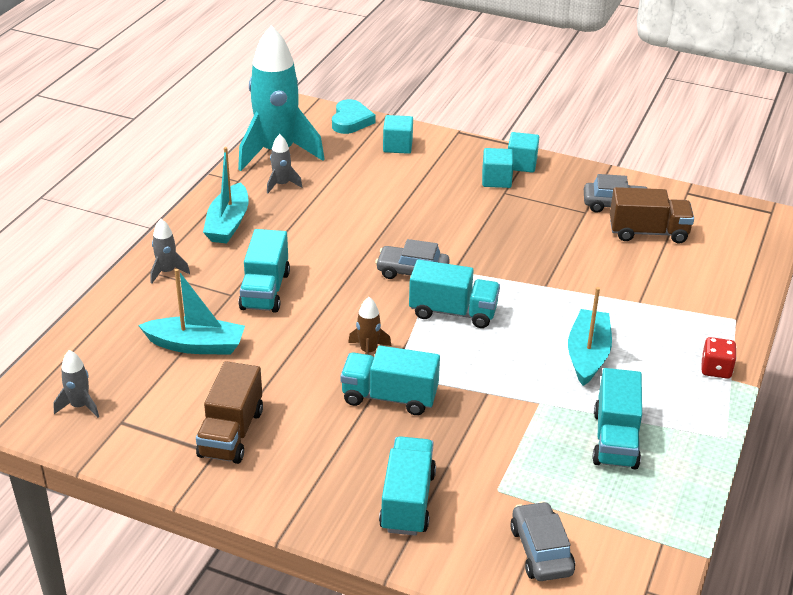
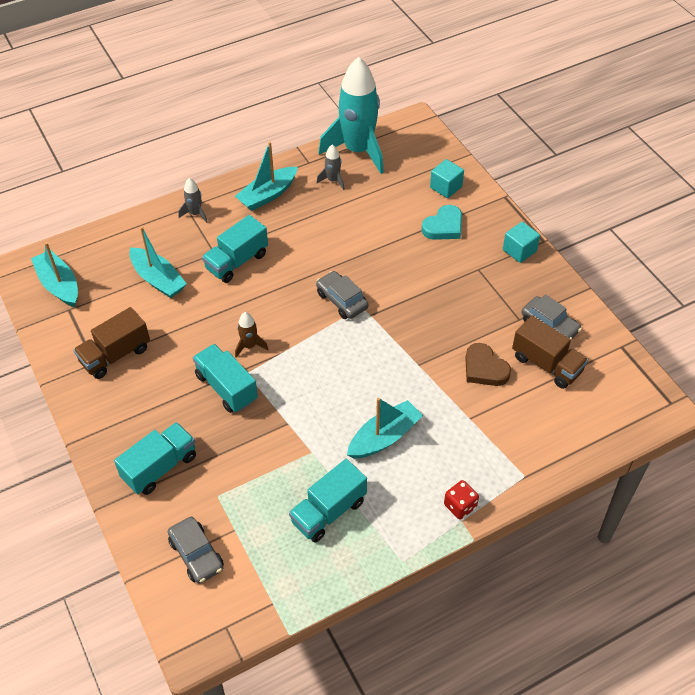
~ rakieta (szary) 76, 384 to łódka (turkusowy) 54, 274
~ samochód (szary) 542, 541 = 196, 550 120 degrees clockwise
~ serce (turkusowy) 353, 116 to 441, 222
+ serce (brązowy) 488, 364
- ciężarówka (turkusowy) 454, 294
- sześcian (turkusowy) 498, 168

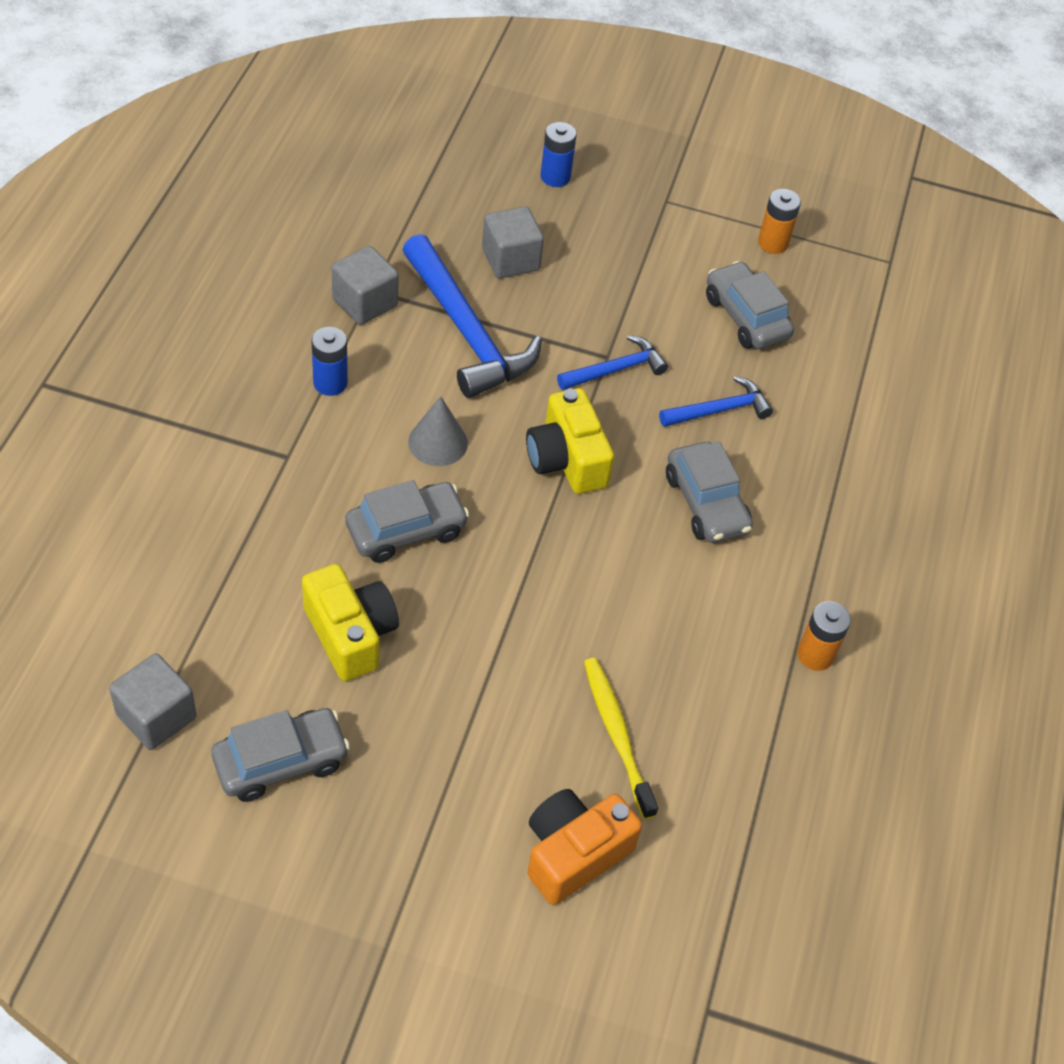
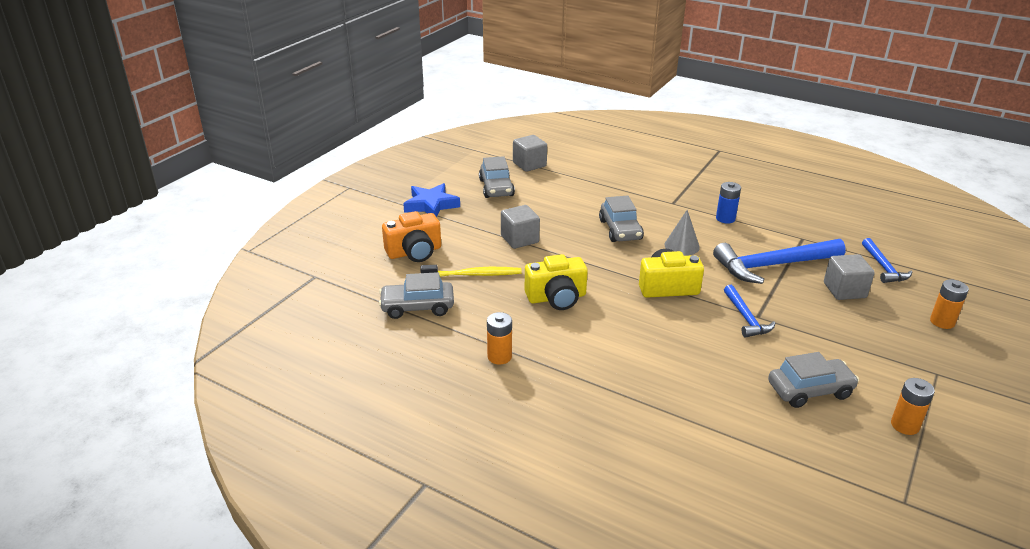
~ samochód (szary) 709, 492 to 416, 295
~ aparat fotograficzny (pomarańczowy) 584, 847 = 411, 236 90 degrees clockwise
+ gwiazda (niebieski) 431, 200
~ sześcian (szary) 365, 285 to 520, 227
~ aparat fotograficzny (żółty) 350, 622 to 556, 282
~ młotek (niebieski) 716, 401 to 887, 260
~ bateria (niebieski) 559, 154 to bateria (pomarańczowy) 949, 304

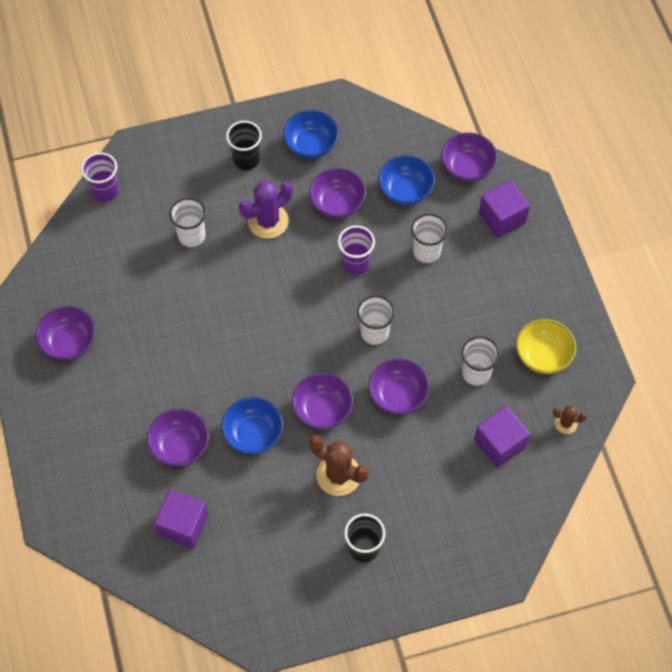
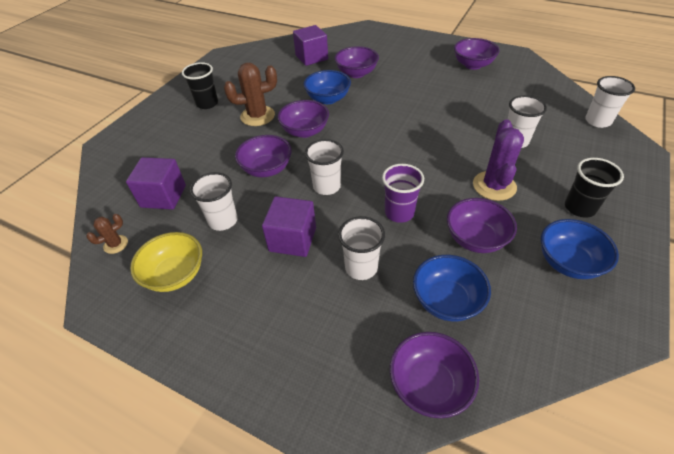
~ sześcian (fioletowy) 504, 209 to 289, 226
~ szklanka (fioletowy) 100, 177 to szklanka (biały) 610, 102

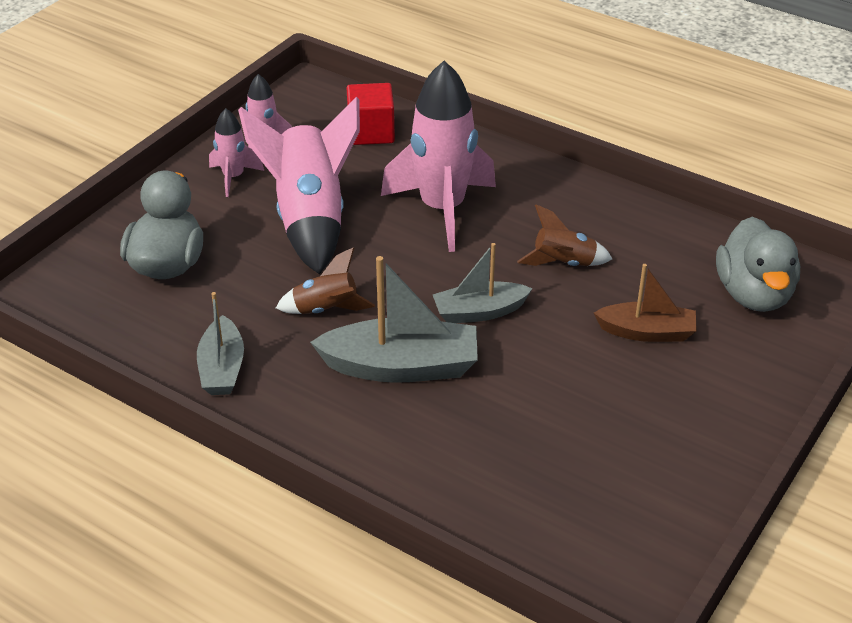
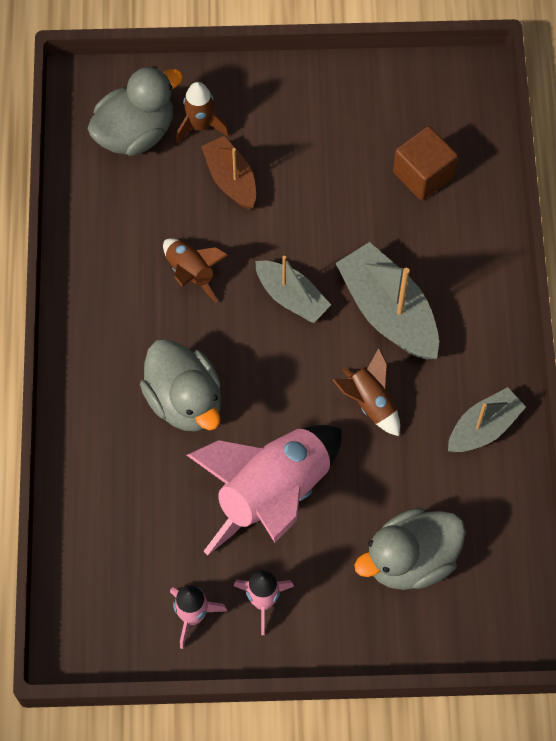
~ rakieta (różowy) 438, 156 to kaczka (szary) 180, 385
+ rakieta (brązowy) 203, 113
+ sześcian (brązowy) 425, 163
- sześcian (czerwony) 371, 114

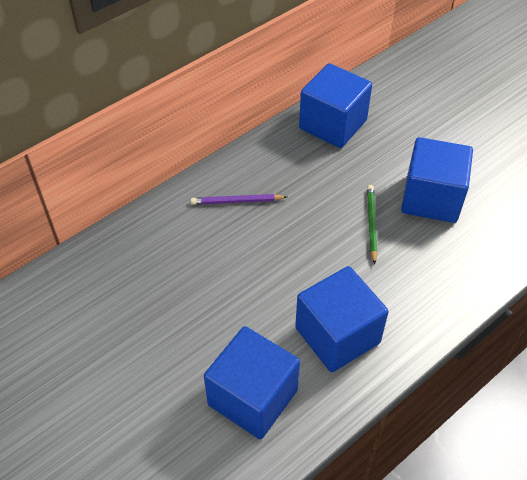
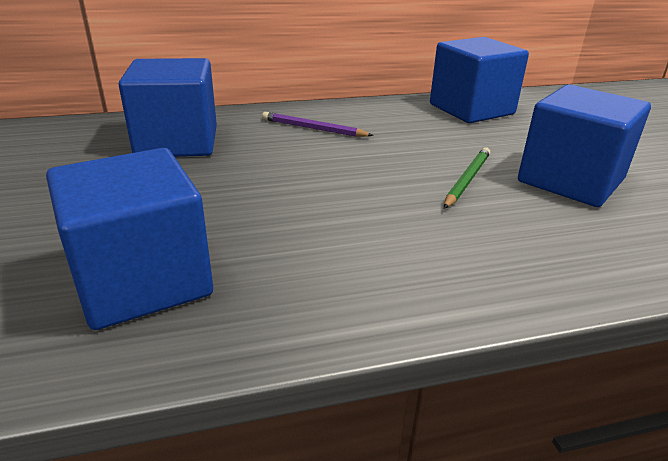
~ sześcian (niebieski) 342, 319 to 167, 107

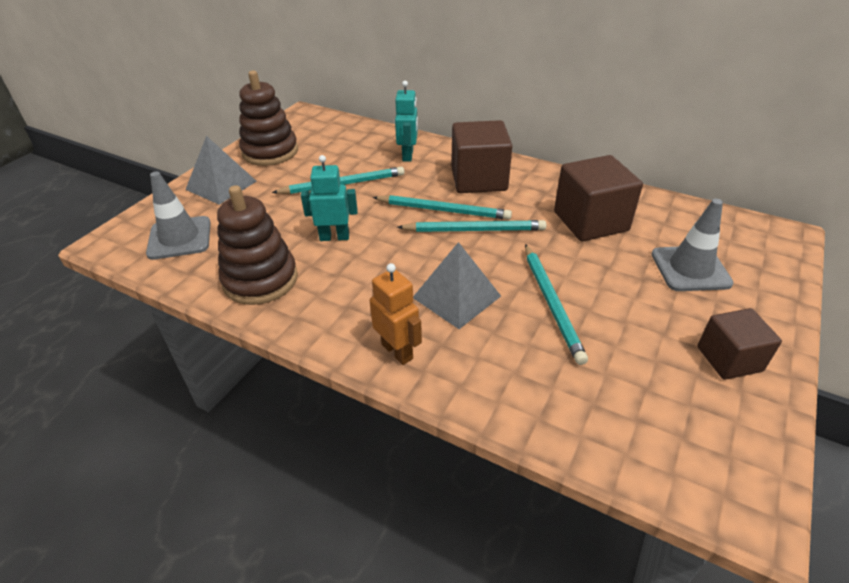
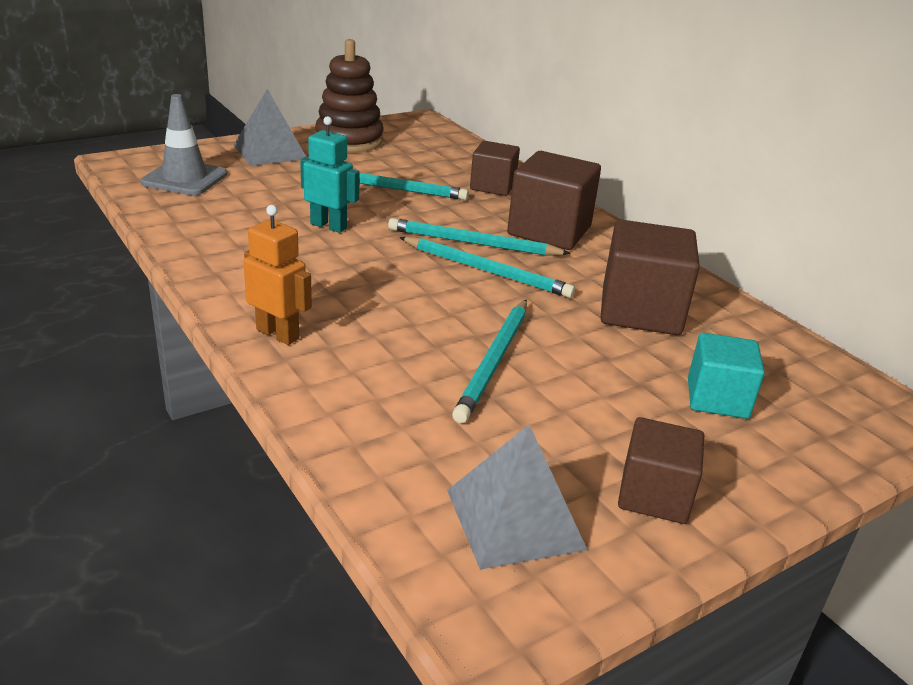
~ robot (pomarańczowy) 396, 314 = 278, 275 45 degrees counterclockwise
~ ołówek (turkusowy) 442, 207 = 479, 237 150 degrees clockwise
~ piramida (szary) 457, 285 to 517, 497
~ robot (turkusowy) 406, 121 to sześcian (brązowy) 495, 168
~ pachołek (szary) 693, 245 to sześcian (turkusowy) 726, 376
- zabawka nakładanka (brązowy) 257, 245

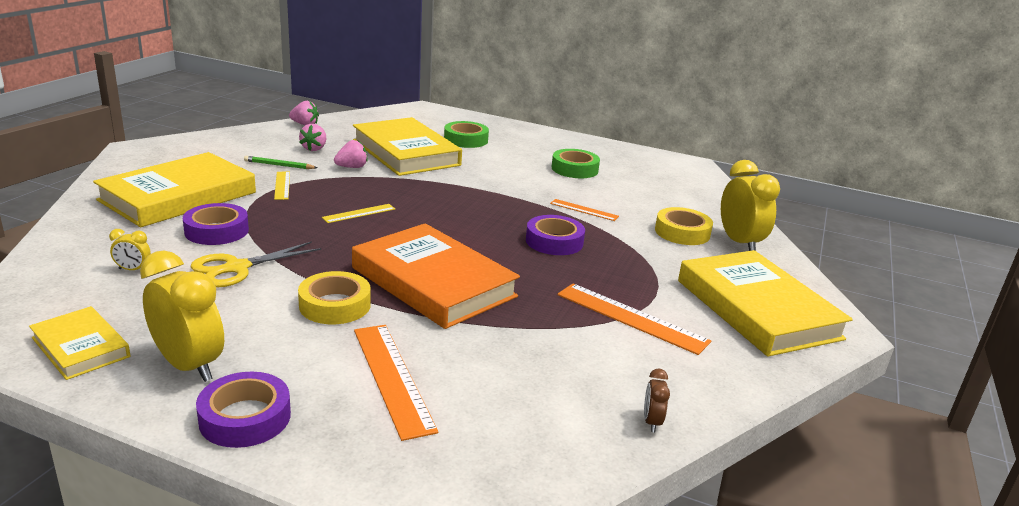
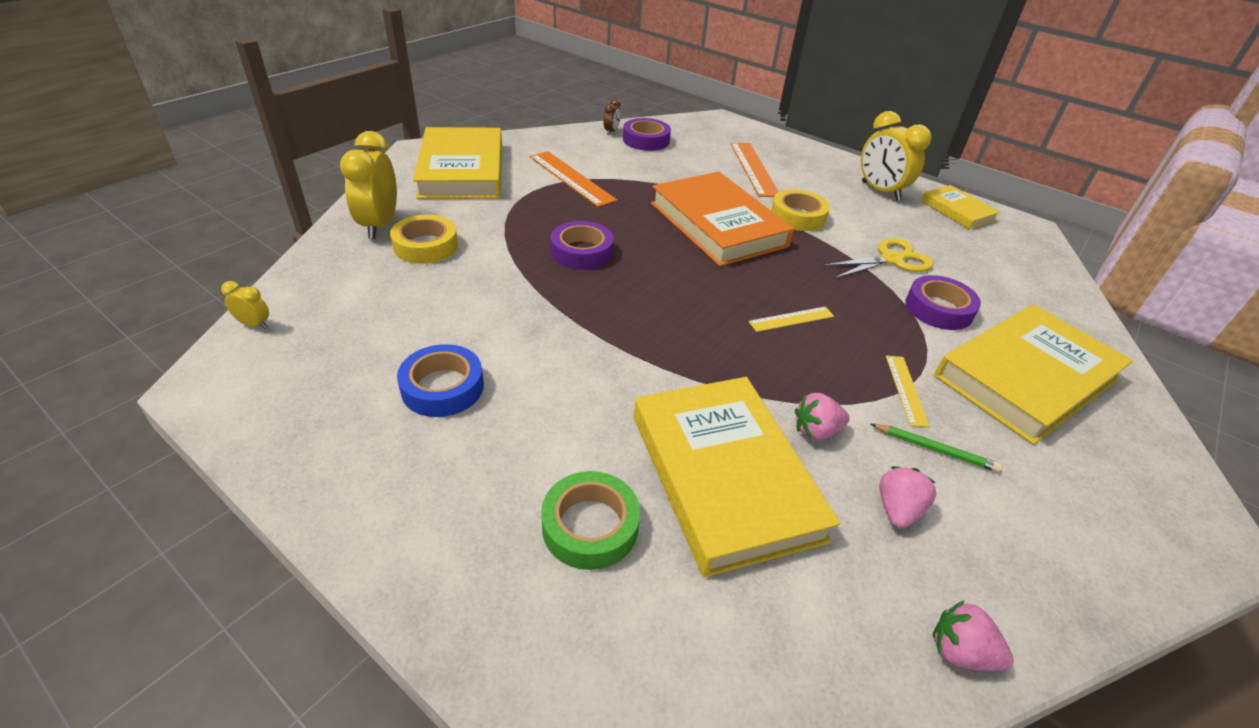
~ budzik (żółty) 130, 249 to 245, 305
~ taśma klejąca (zielony) 576, 163 to taśma klejąca (niebieski) 440, 380
~ taśma klejąca (fioletowy) 243, 410 to 647, 134
- linijka (pomarańczowy) 584, 210

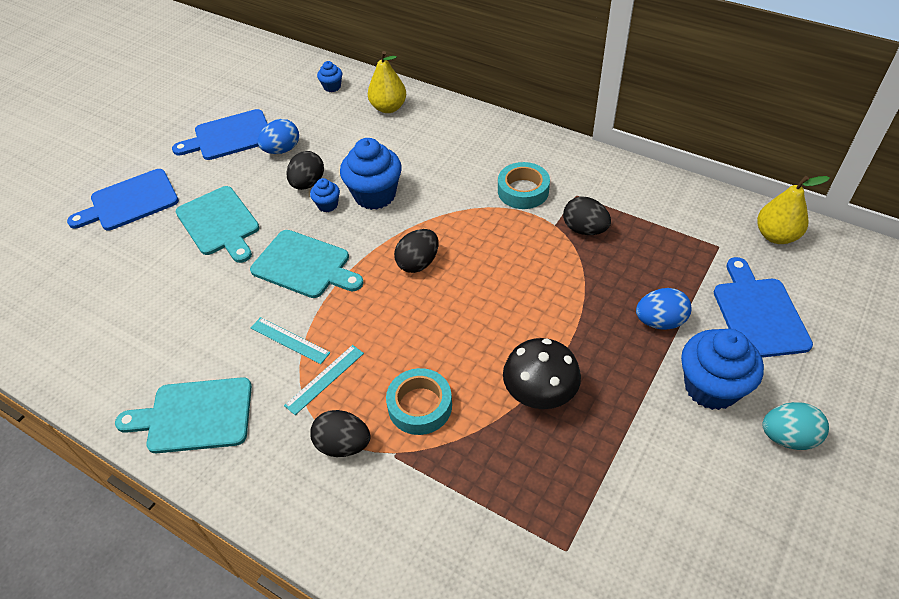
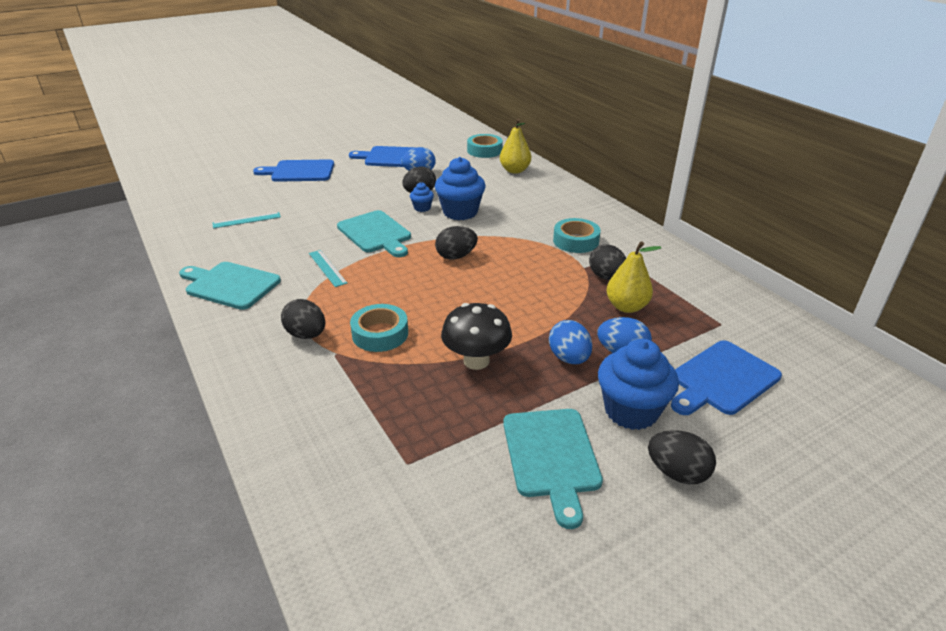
~ linijka (turkusowy) 324, 380 to 246, 220
~ muffinka (niebieski) 329, 76 to taśma klejąca (turkusowy) 485, 146
~ deska do krojenia (turkusowy) 217, 224 to 553, 469
+ jajko (niebieski) 570, 342
~ gruszka (żółty) 793, 210 to 634, 277
~ jajko (turkusowy) 795, 426 to jajko (czarny) 682, 457
~ deska do krojenia (niebieski) 763, 307 = 726, 377 150 degrees counterclockwise

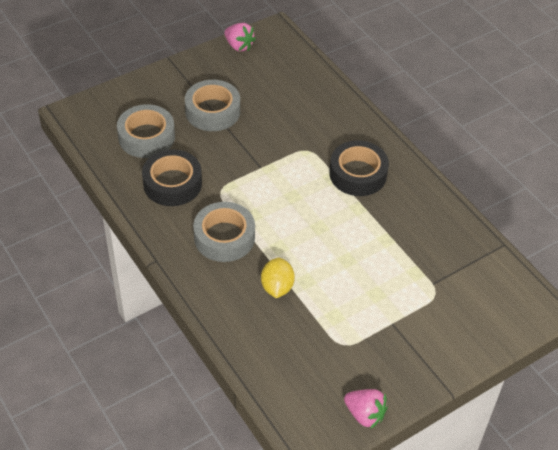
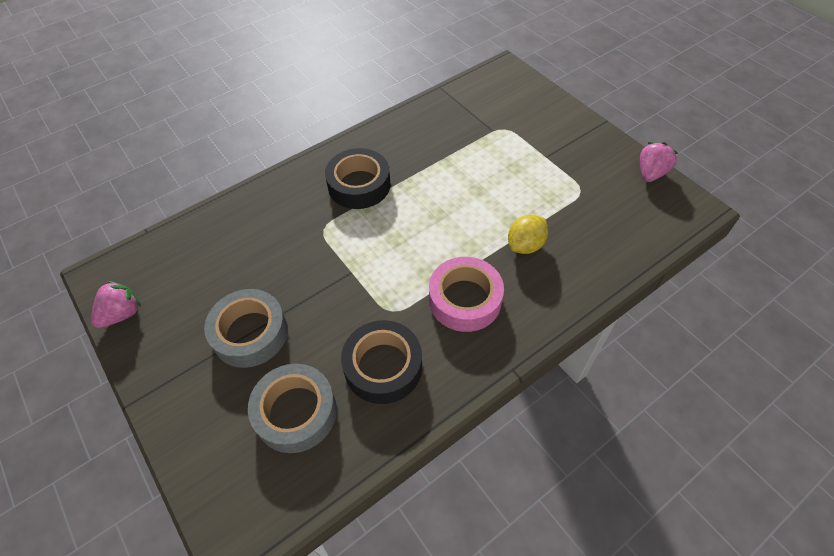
~ taśma klejąca (szary) 224, 232 to taśma klejąca (różowy) 466, 294
~ cytryna (żółty) 278, 278 = 528, 234 45 degrees counterclockwise

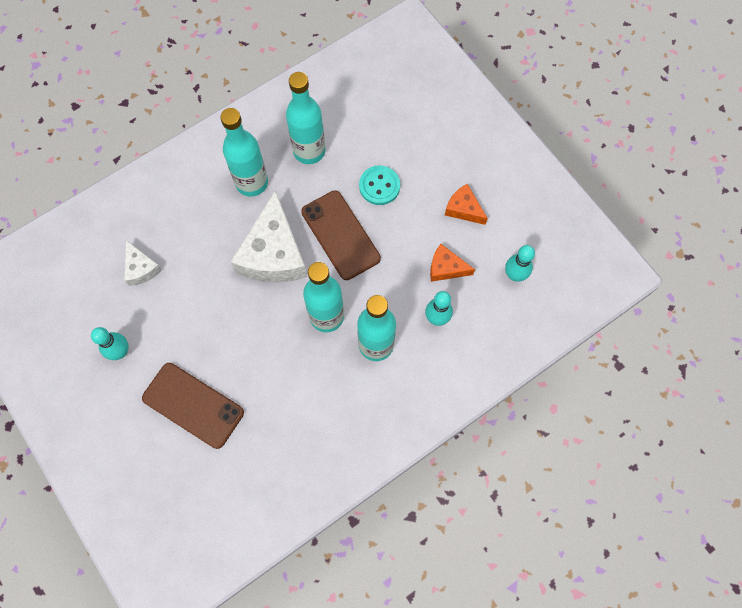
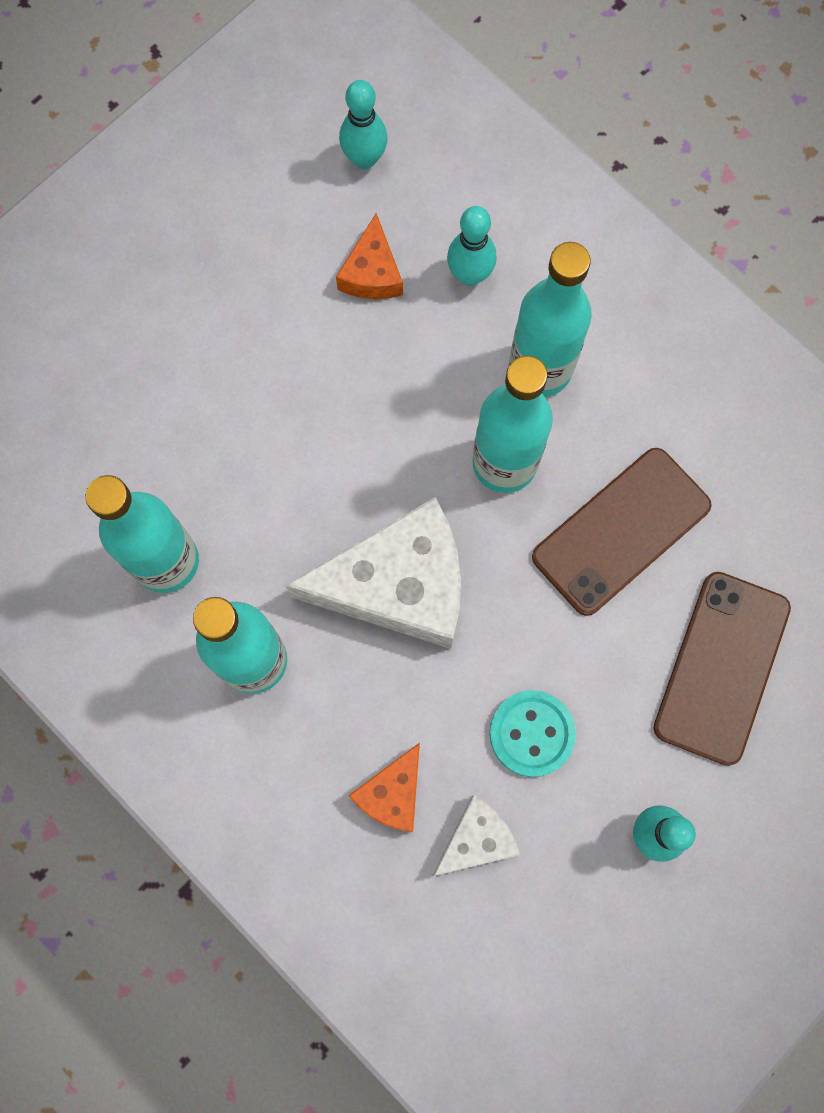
~ ser (pomarańczowy) 466, 204 to 384, 787
~ guzik (turkusowy) 379, 185 to 533, 733
~ telefon (brązowy) 341, 235 to 622, 532

